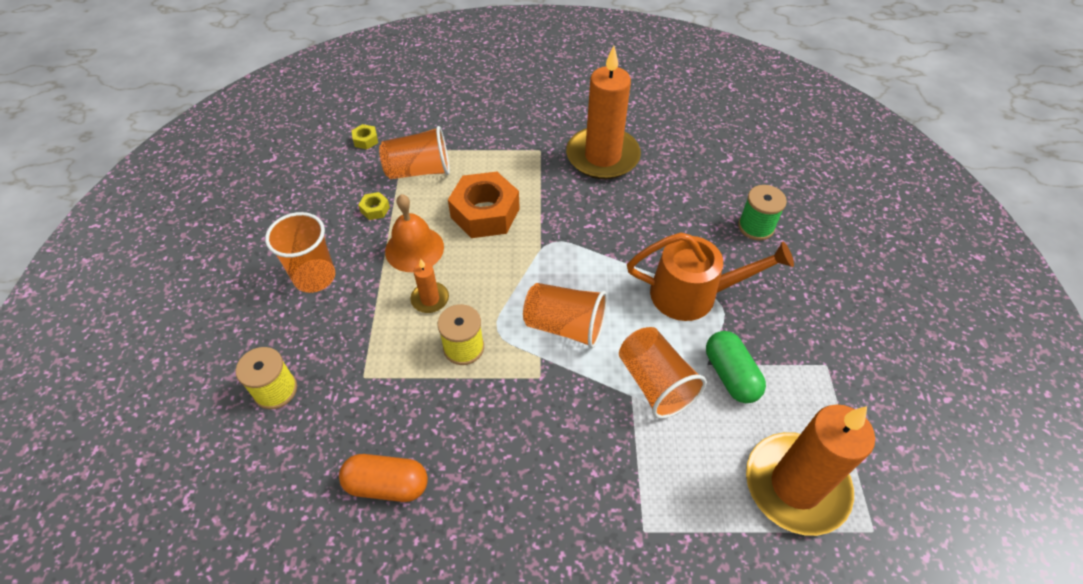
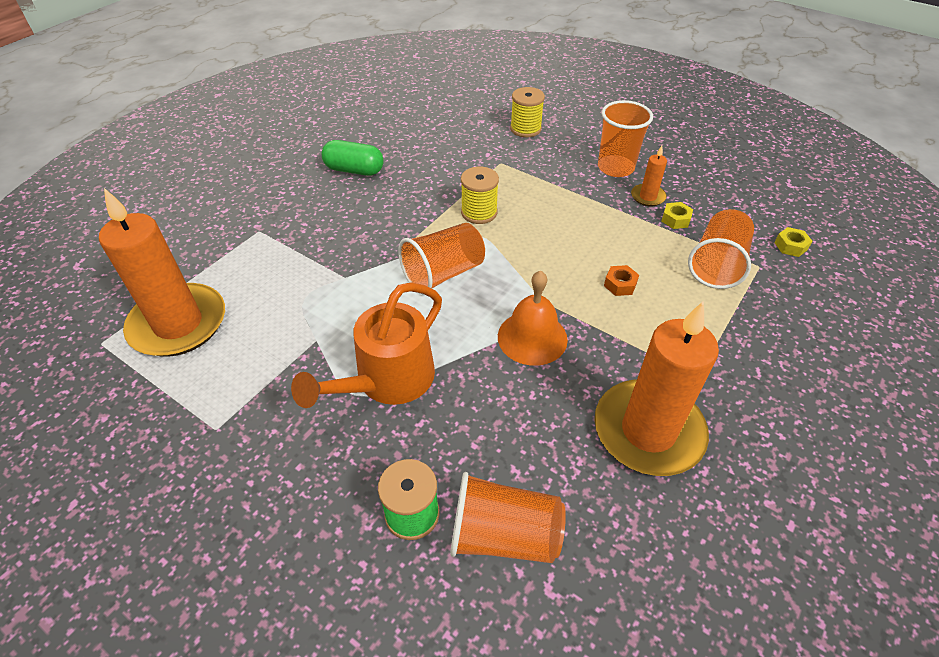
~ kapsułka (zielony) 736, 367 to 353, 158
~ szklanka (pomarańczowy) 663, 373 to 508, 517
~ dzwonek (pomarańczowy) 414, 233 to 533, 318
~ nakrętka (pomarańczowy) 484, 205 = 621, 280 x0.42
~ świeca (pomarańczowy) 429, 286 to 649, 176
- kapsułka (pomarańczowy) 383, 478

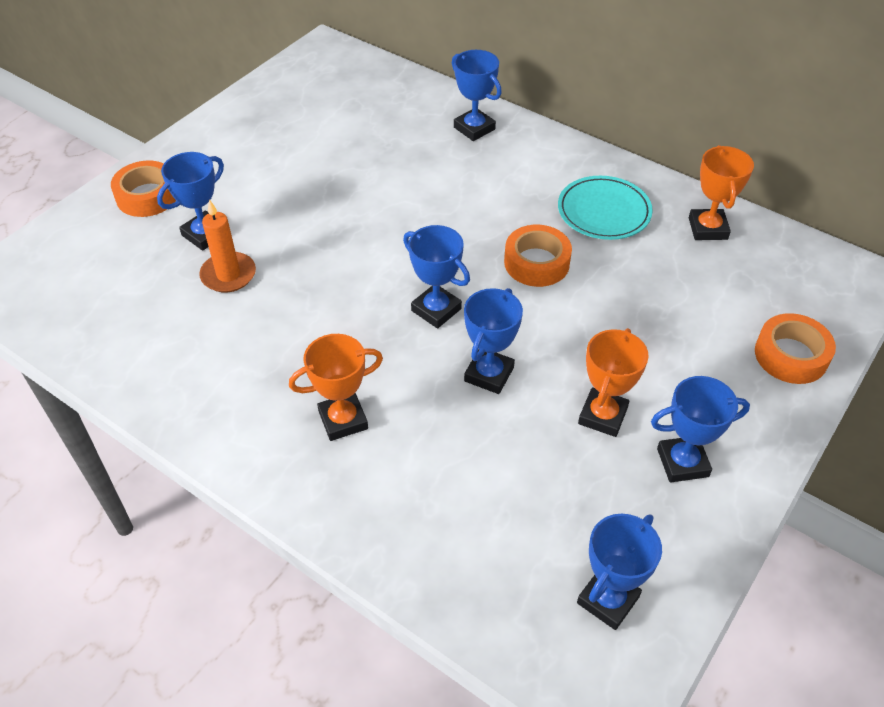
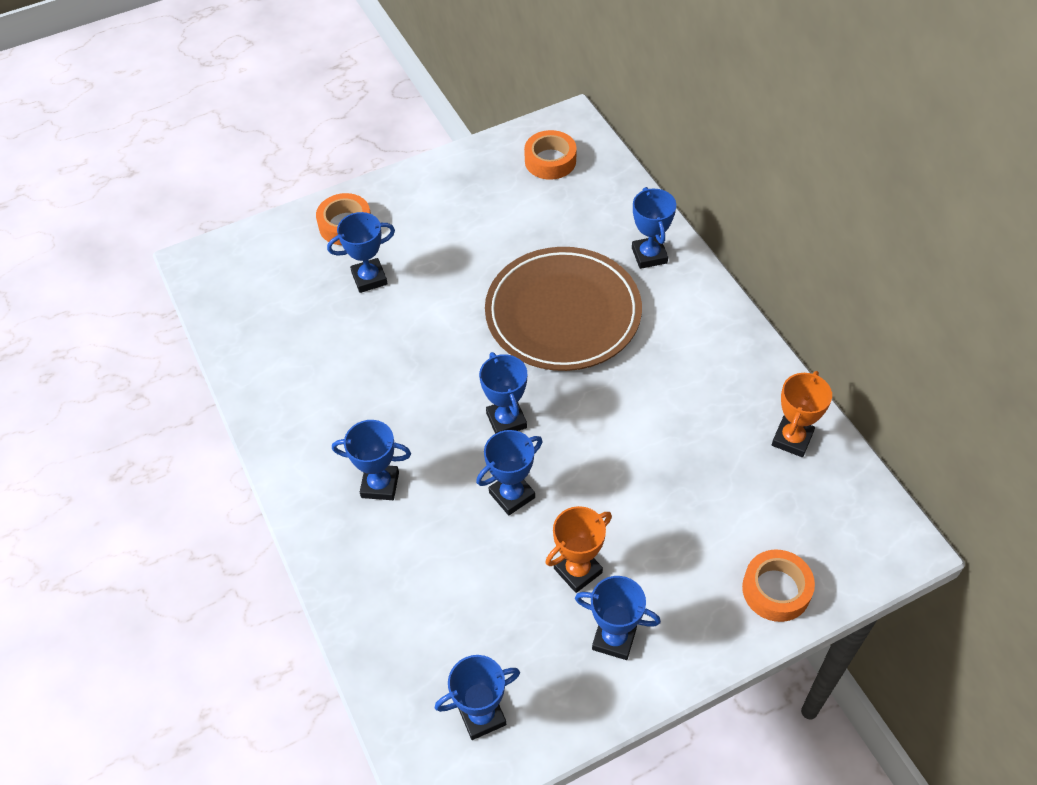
~ puchar (pomarańczowy) 336, 387 to puchar (niebieski) 371, 460
+ talerz (brązowy) 563, 309
~ taśma klejąca (pomarańczowy) 538, 256 to 550, 155
- świeca (pomarańczowy) 227, 245
- talerz (turkusowy) 605, 208

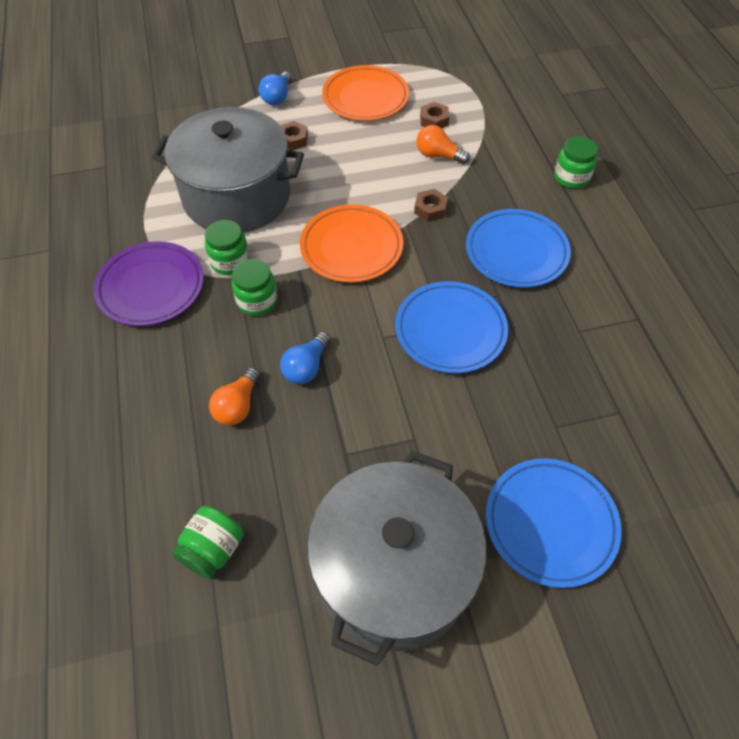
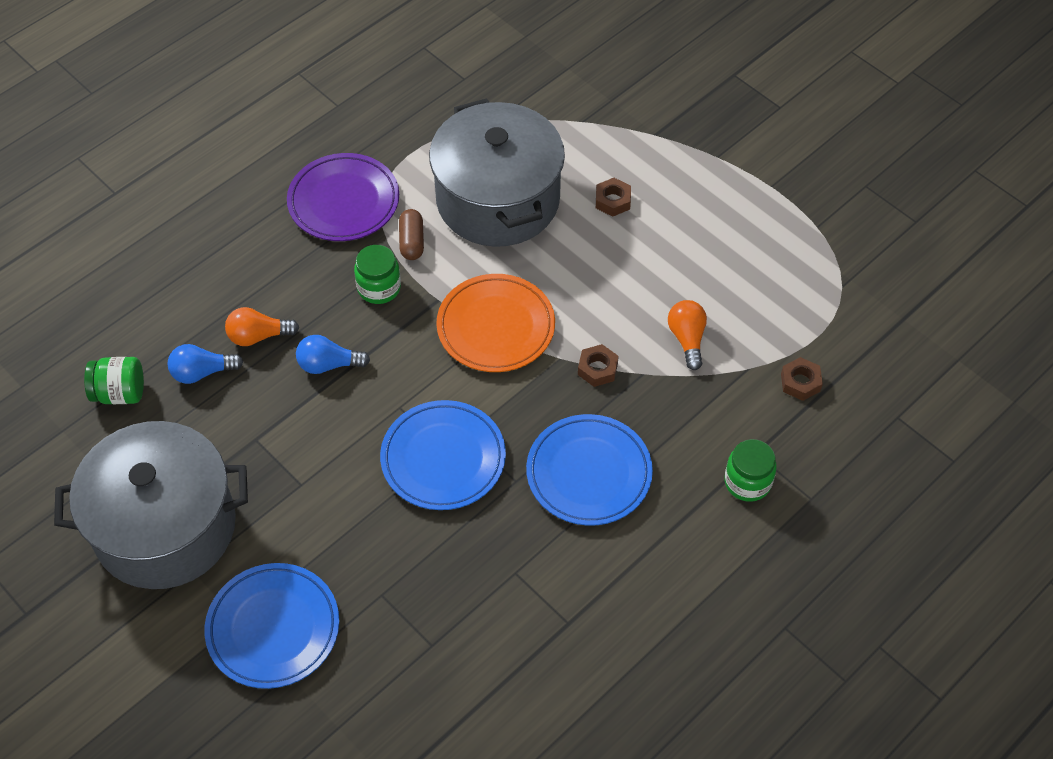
~ żarówka (niebieski) 275, 88 to 205, 364
~ słoik (zielony) 227, 247 to kapsułka (brązowy) 411, 234
~ nakrętka (brązowy) 434, 115 to 802, 379
- talerz (pomarańczowy) 365, 93

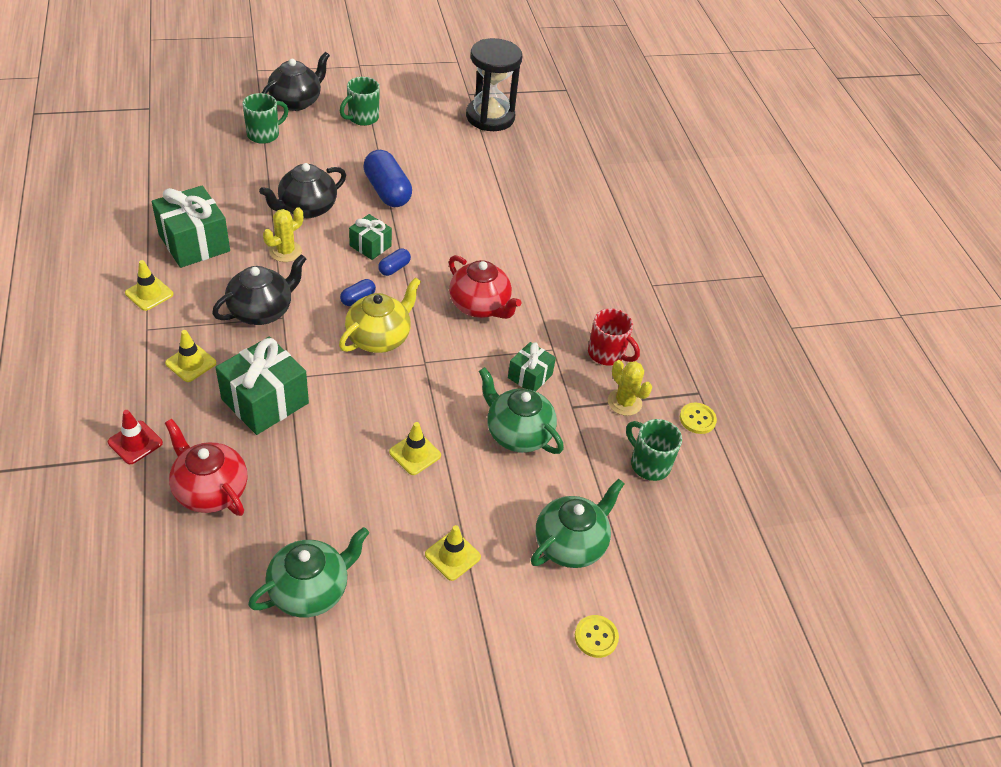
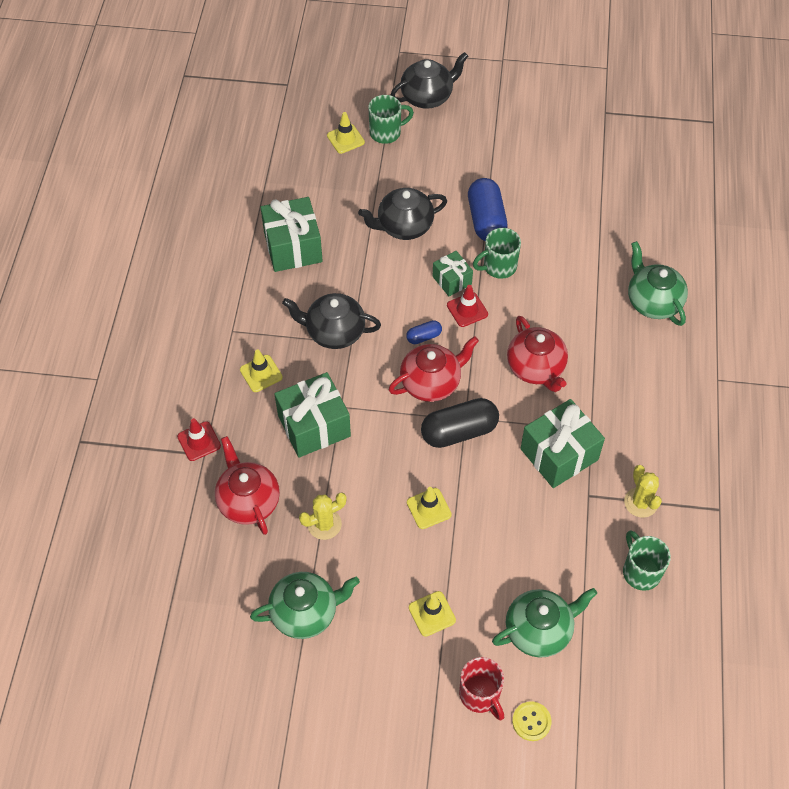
~ imbryk (czarny) 259, 289 = 331, 321 150 degrees counterclockwise
~ kaktus (żółty) 283, 234 to 323, 516
~ pachołek (żółty) 149, 285 to 346, 133
~ imbryk (żółty) 380, 315 to imbryk (czerwony) 434, 369
+ kapsułka (czarny) 460, 423
~ kapsułka (niebieski) 394, 262 to pachołek (czerwony) 467, 306
~ kubek (czerwony) 614, 337 to 481, 688
~ kubek (zielony) 360, 101 to 497, 253
~ prezent (zielony) 532, 366 = 562, 443 x1.78
~ imbryk (zielony) 521, 410 to 658, 283
- klepsydra (czarny) 494, 84
- guzik (żółty) 698, 418

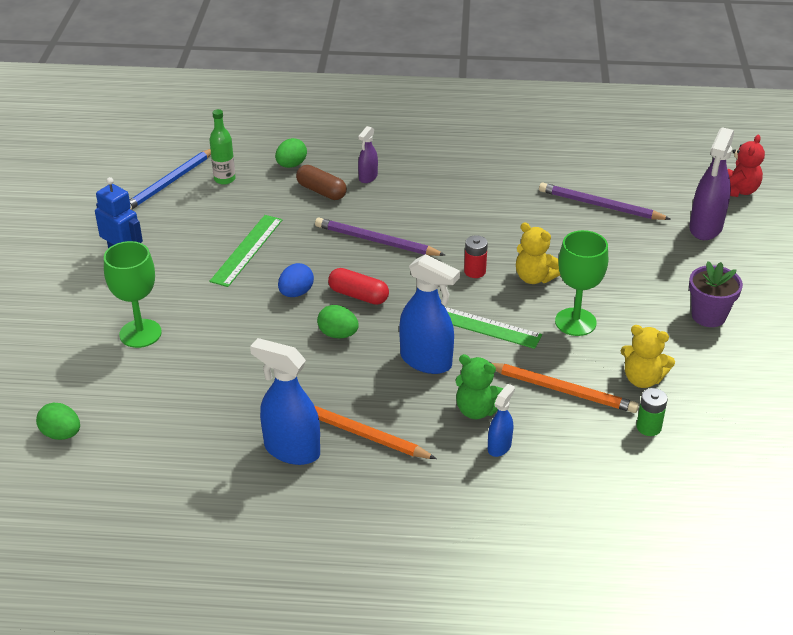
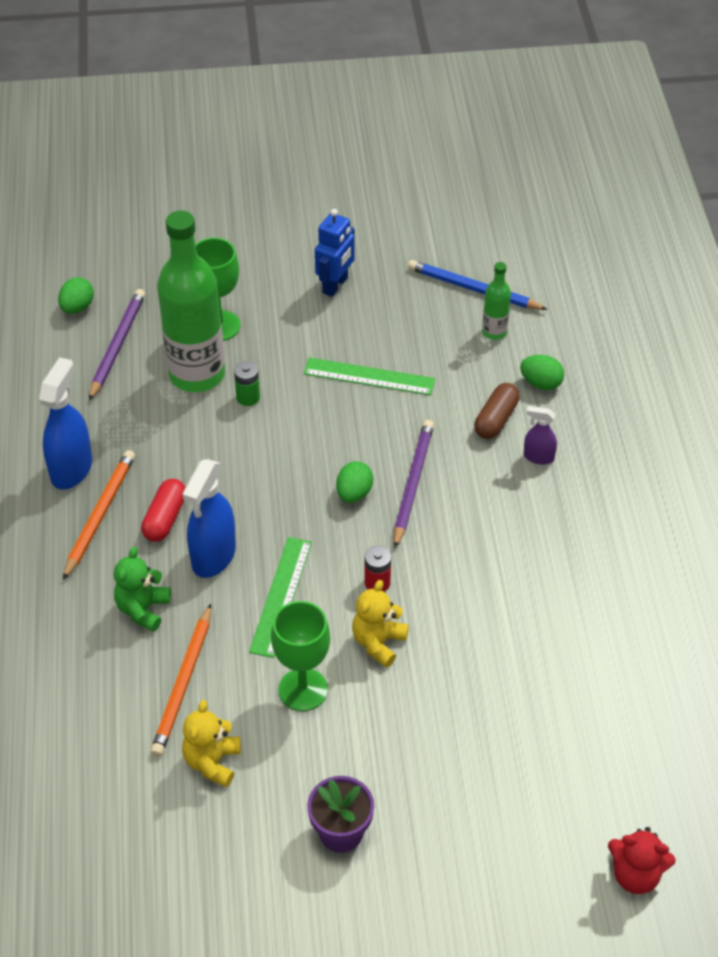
~ ołówek (fioletowy) 605, 201 to 117, 345
~ kapsułka (czerwony) 358, 286 to 163, 510
+ butelka (zielony) 191, 301
~ bateria (zielony) 652, 412 to 247, 383
~ jajko (zielony) 338, 322 to 354, 482
- jajko (niebieski) 296, 280
- spryskiwacz (niebieski) 501, 420
- spryskiwacz (fioletowy) 711, 183

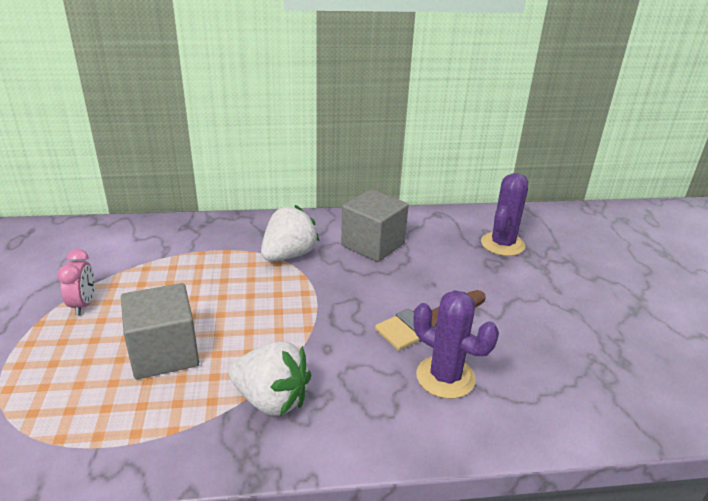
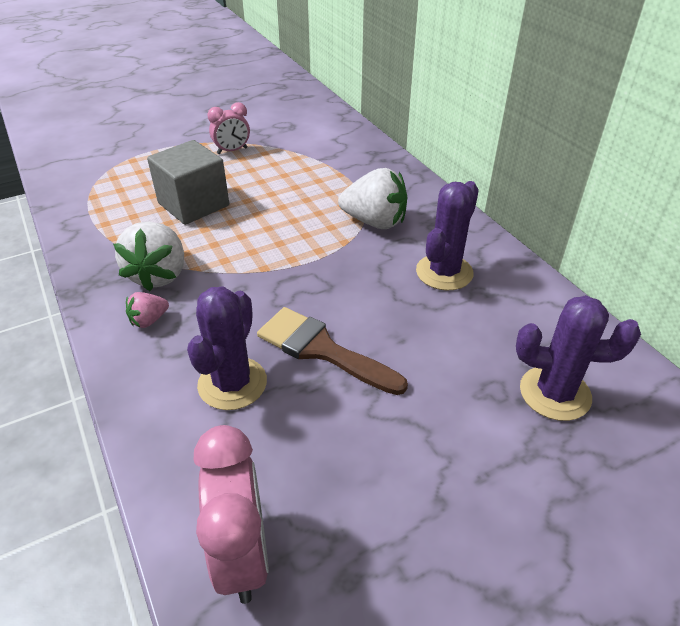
+ truskawka (różowy) 147, 310
+ budzik (różowy) 231, 514
~ sześcian (szary) 375, 225 to kaktus (fioletowy) 447, 236

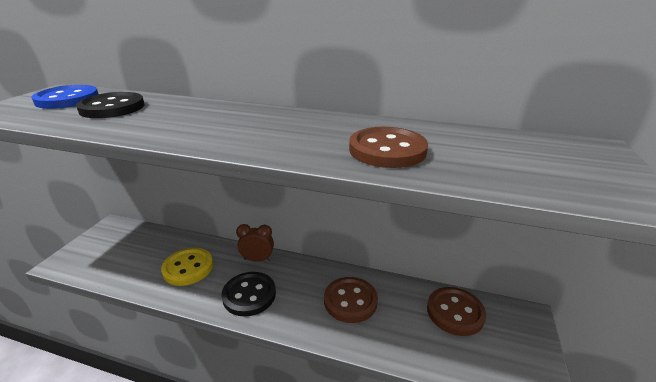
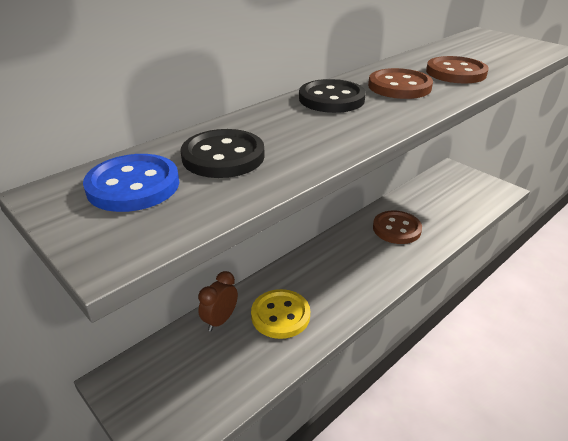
~ budzik (brązowy) 255, 243 to 218, 301
~ guzik (czarny) 249, 294 to 332, 96
~ guzik (brązowy) 456, 311 to 400, 83

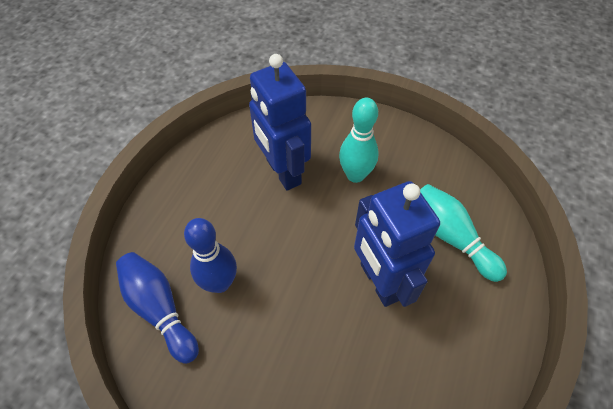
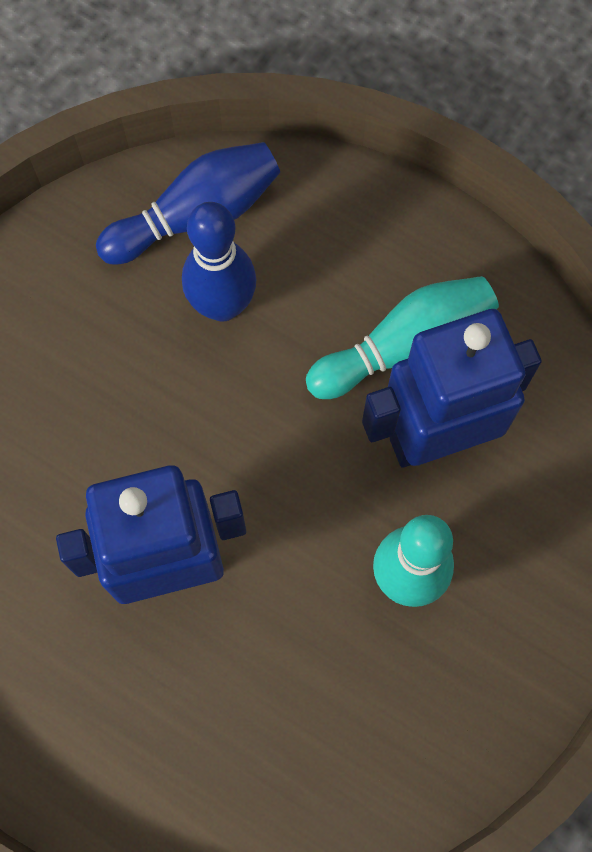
~ kręgiel (turkusowy) 463, 233 to 402, 337

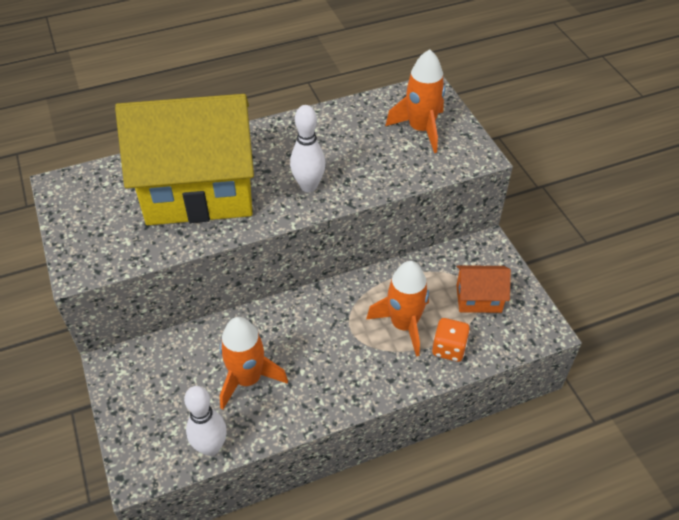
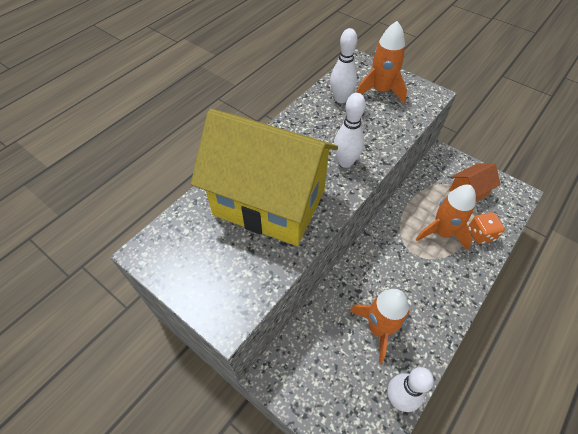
~ domek (żółty) 184, 159 = 264, 177 60 degrees clockwise
+ kręgiel (biały) 343, 65

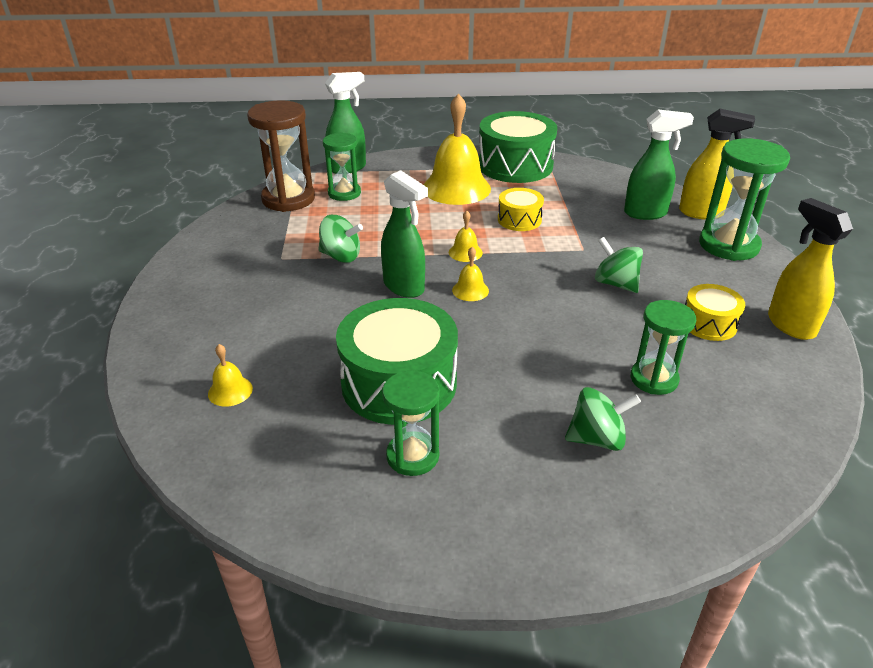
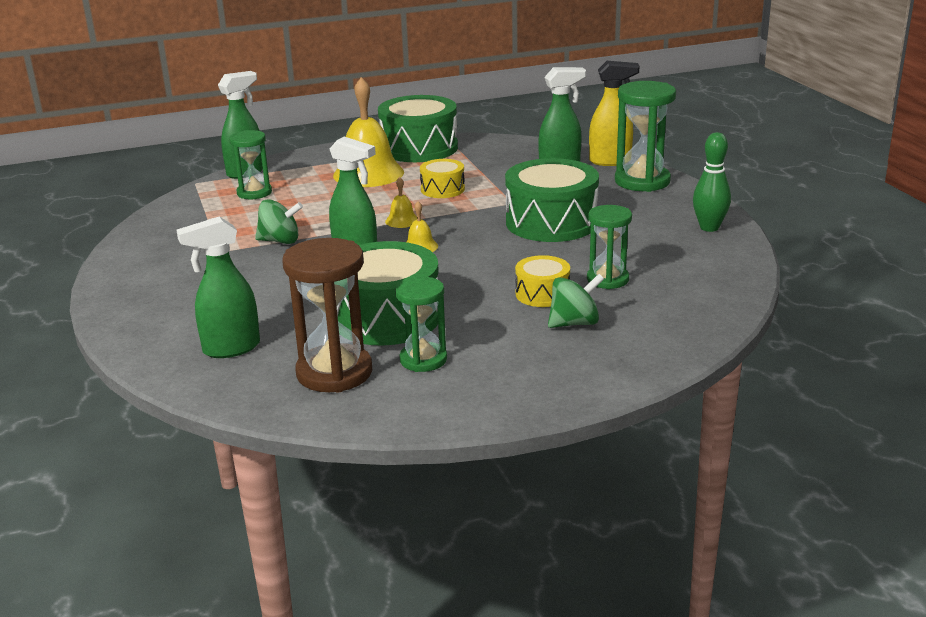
~ dzwonek (żółty) 230, 375 to spryskiwacz (zielony) 218, 287
~ klepsydra (brązowy) 281, 156 to 327, 315
~ bączek (zielony) 619, 265 to bęben (zielony) 552, 200
~ bęben (żółty) 715, 312 to 542, 281
~ spryskiwacz (żółty) 810, 269 to kręgiel (zielony) 712, 182

